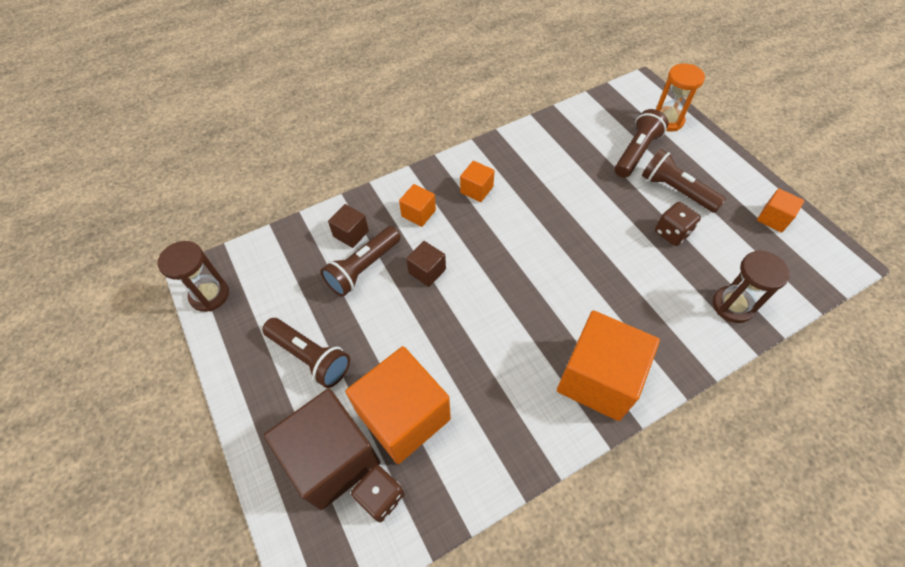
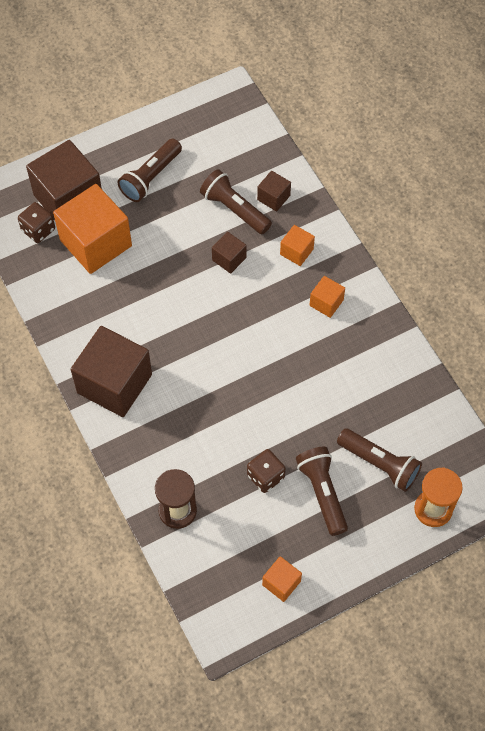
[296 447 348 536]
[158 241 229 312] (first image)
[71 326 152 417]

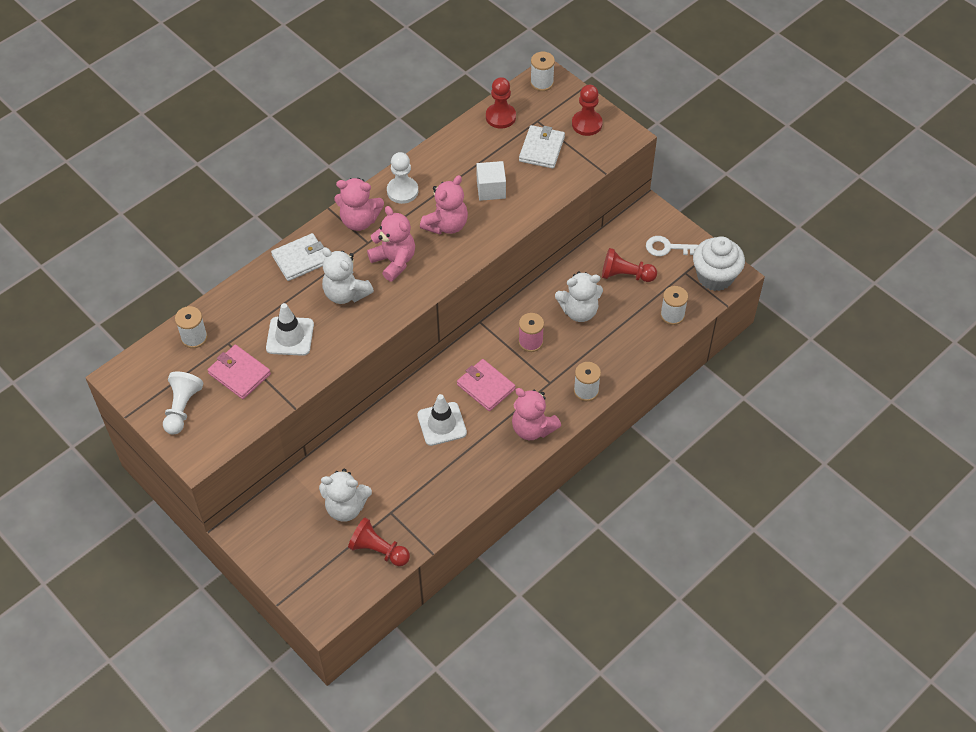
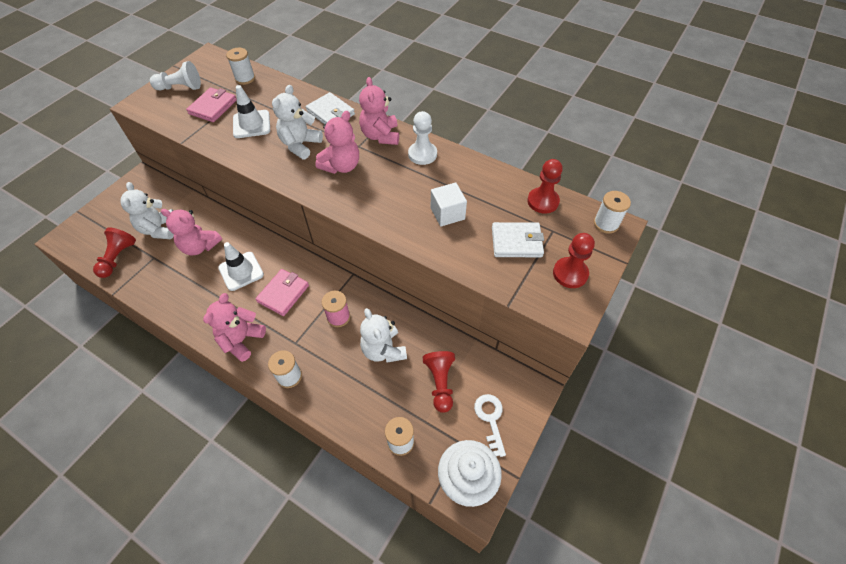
[161 209 222 255]

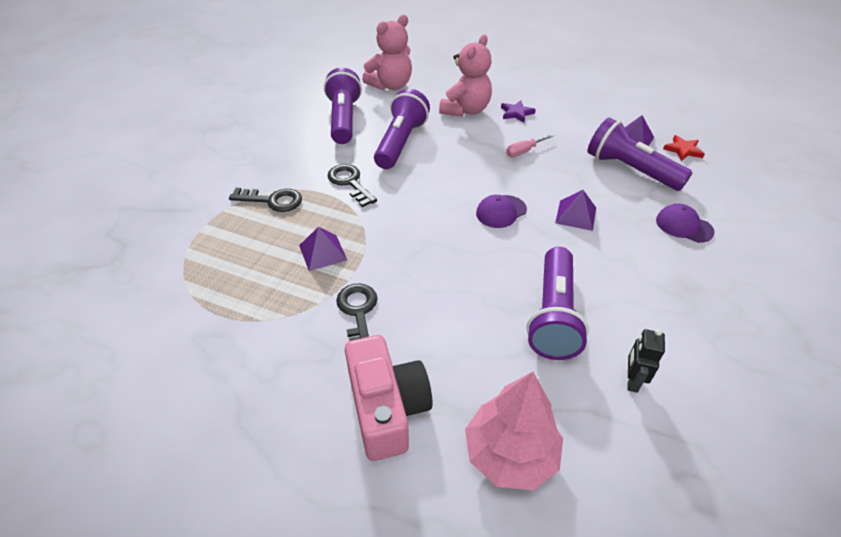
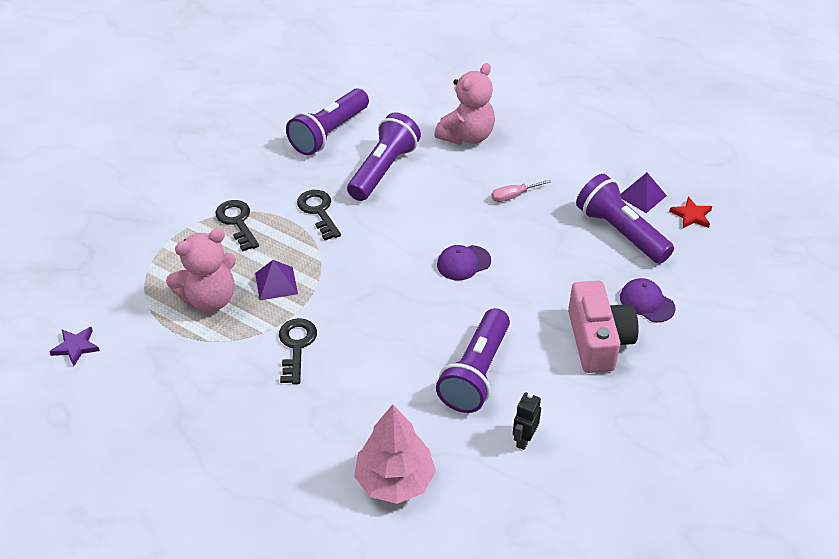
[166 228 236 312]
[286 88 369 155]
[49 327 100 366]
[215 200 259 251]
[555 190 596 231] (first image)
[568 281 639 373]

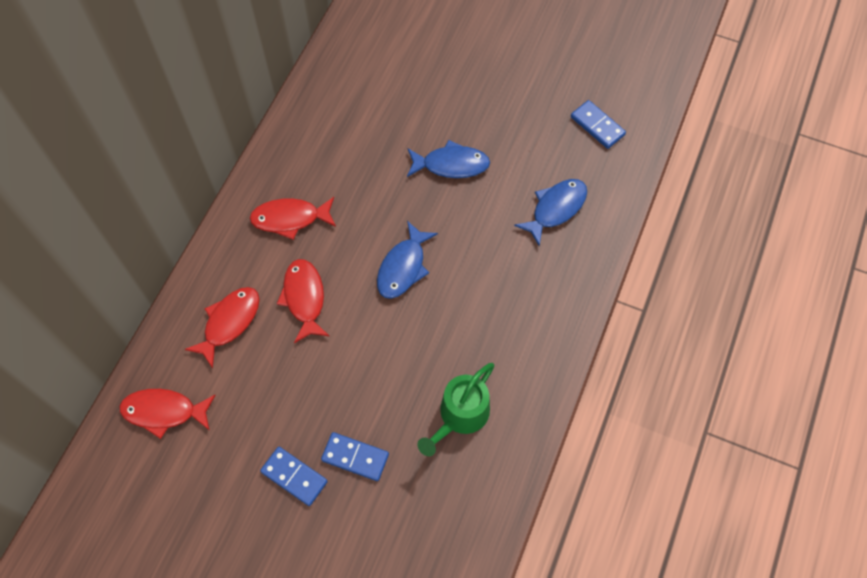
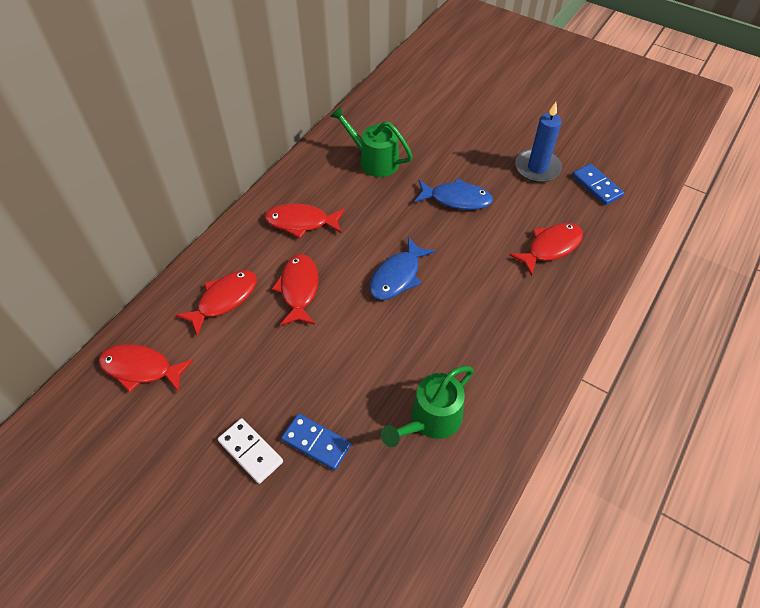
[509 223 583 276]
[218 418 283 484]
[515 102 562 183]
[330 107 413 177]

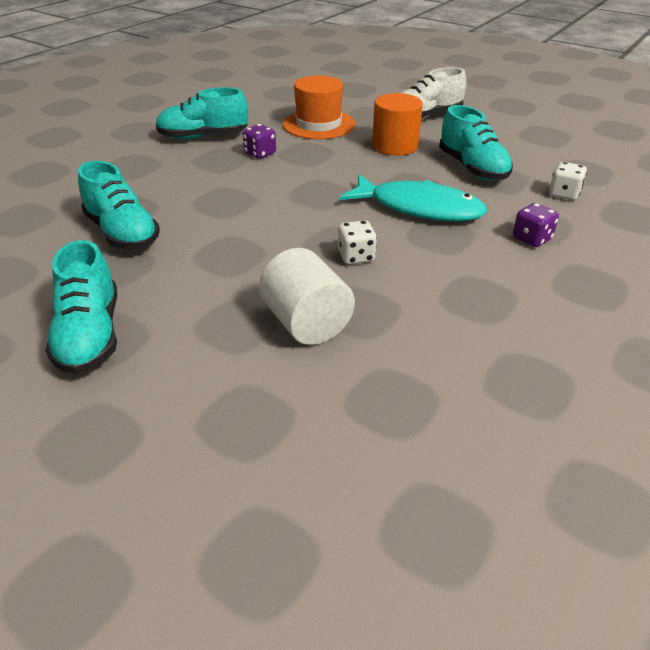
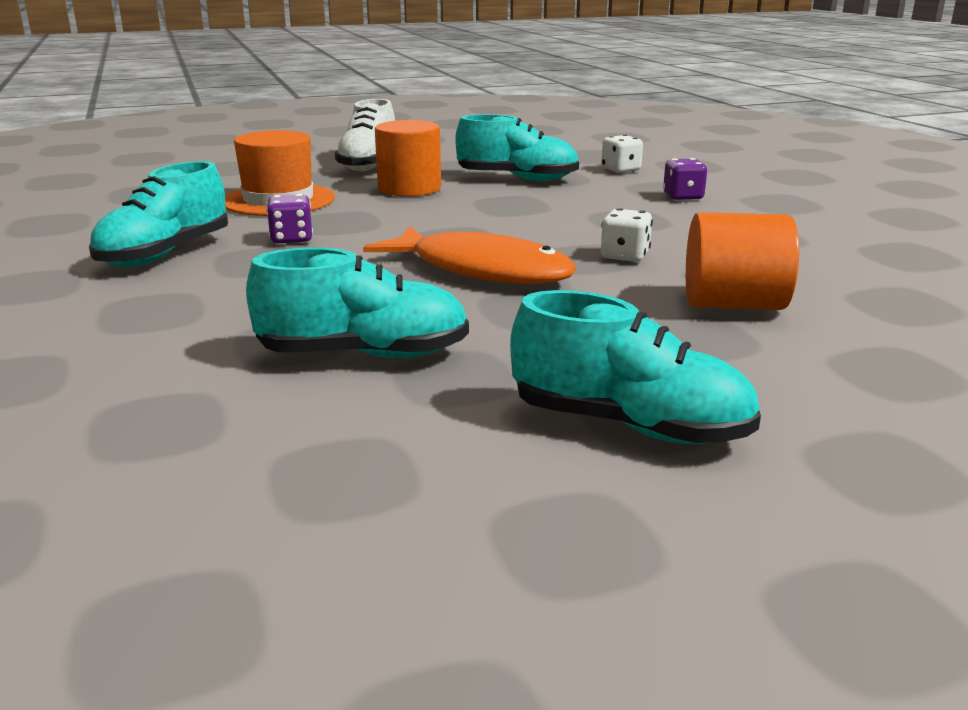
[339 174 487 221] (first image)
[686 212 799 310]
[363 226 576 284]

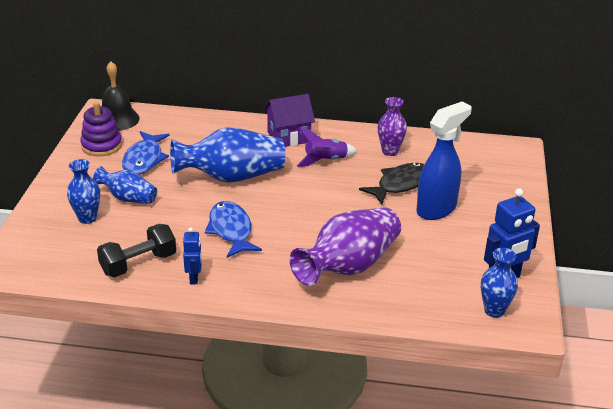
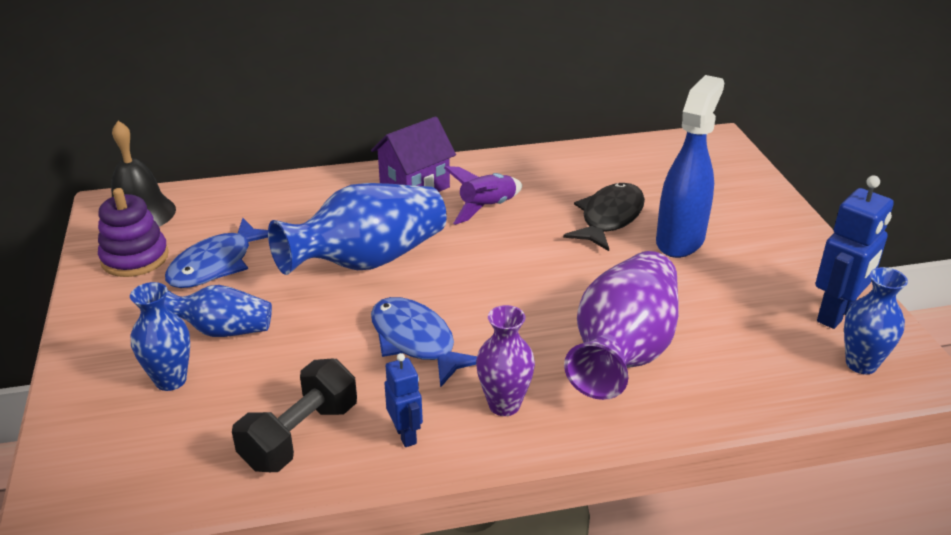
[476 305 535 416]
[165 218 268 288]

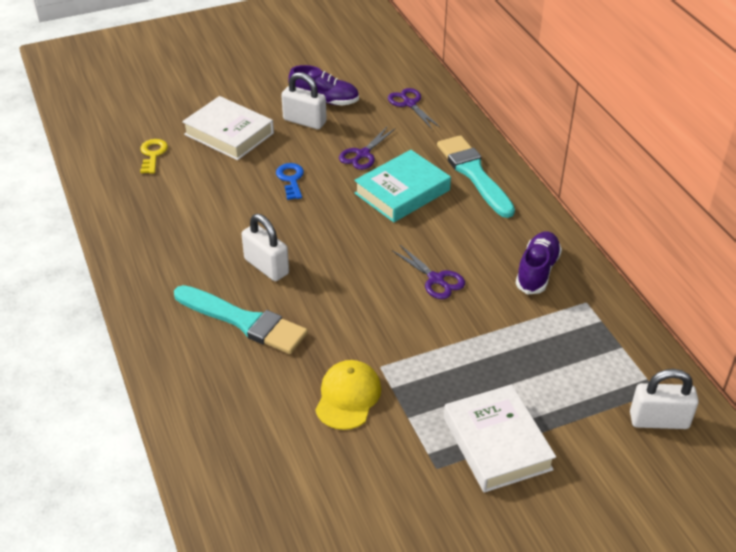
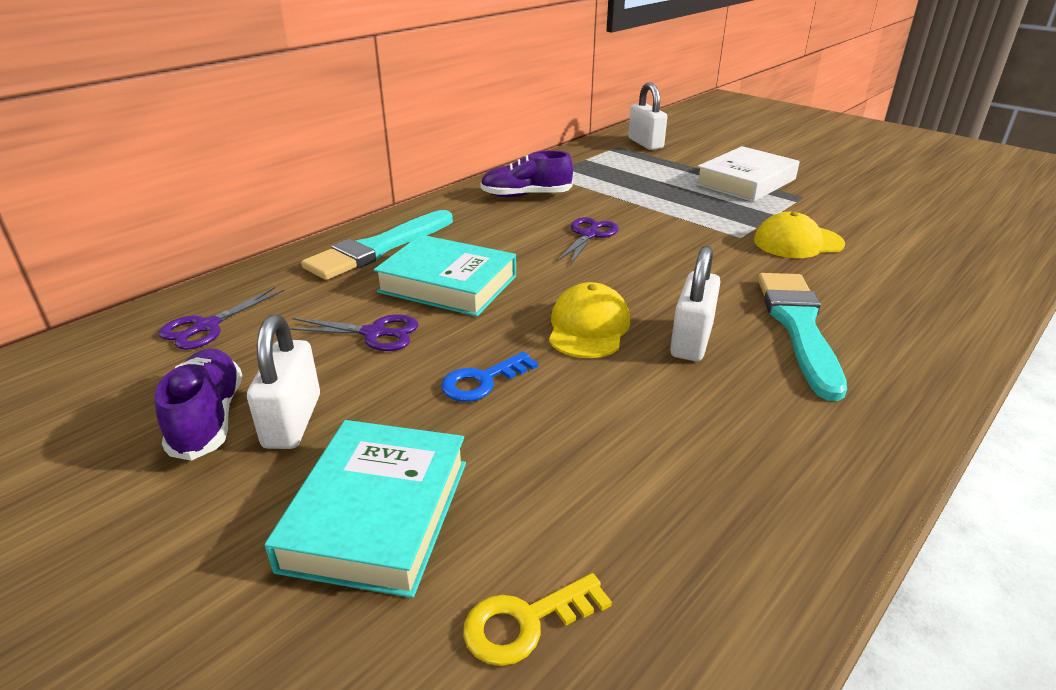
[265 420 466 598]
[549 282 630 358]

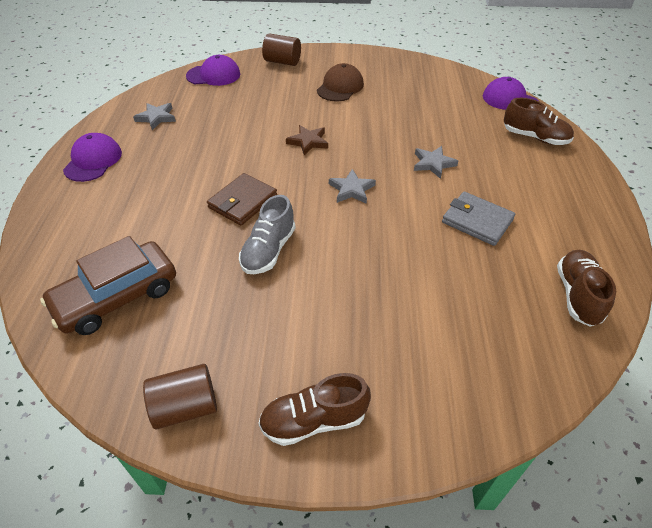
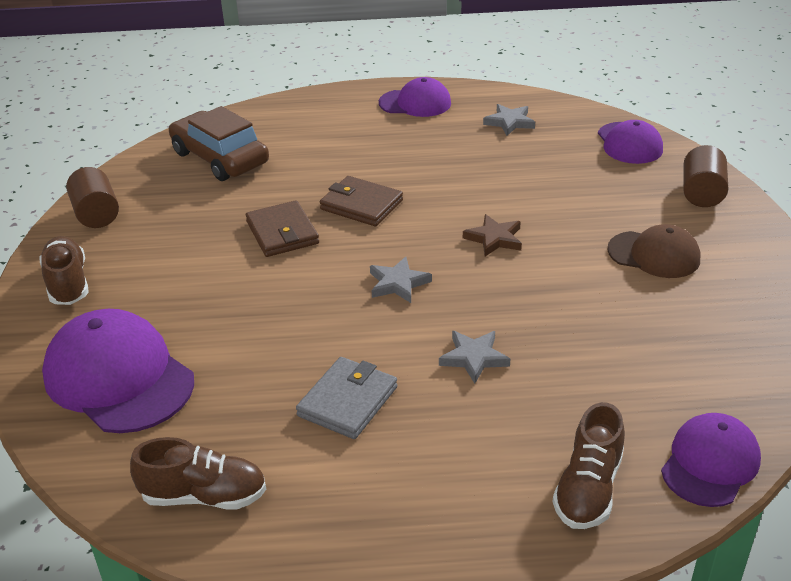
[246 200 319 257]
[42 309 194 433]

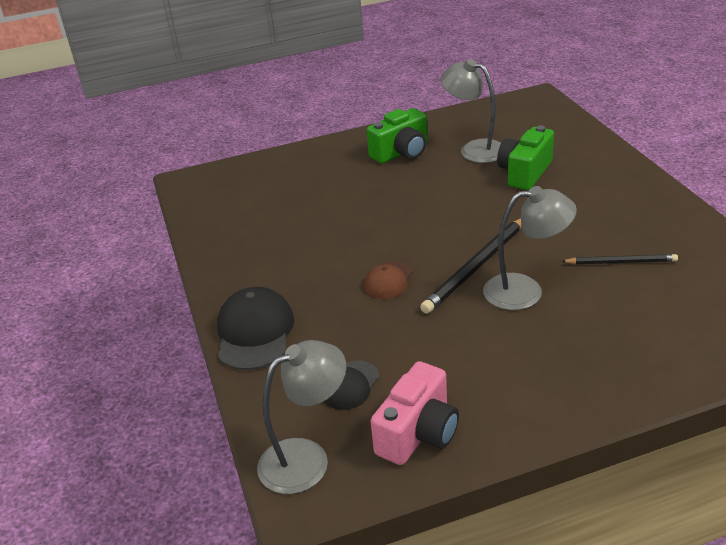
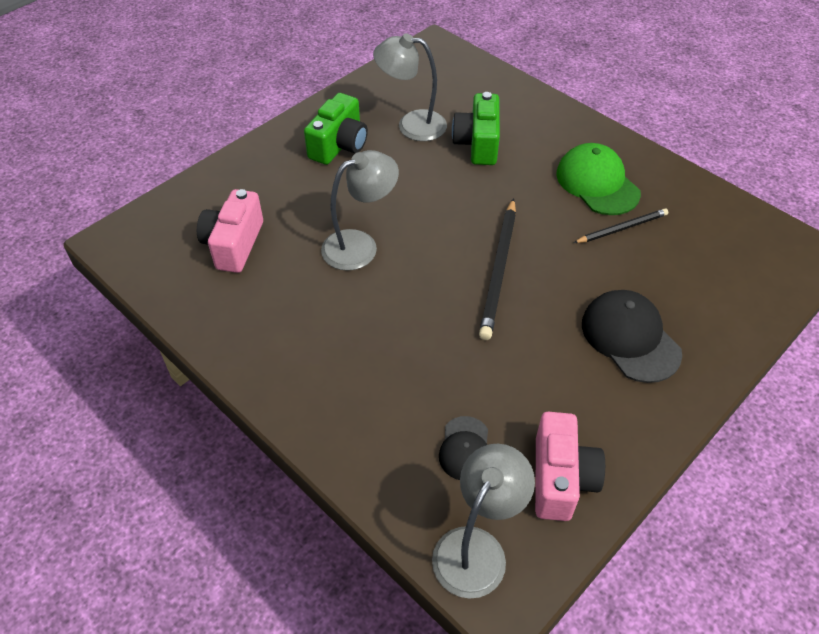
[321 150 399 271]
[364 261 413 299] (first image)
[582 290 682 383]
[556 143 641 215]
[197 189 263 273]

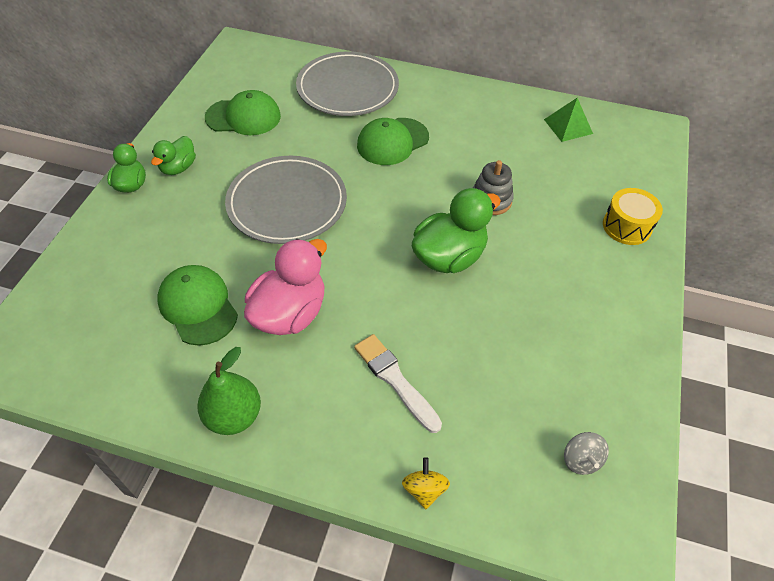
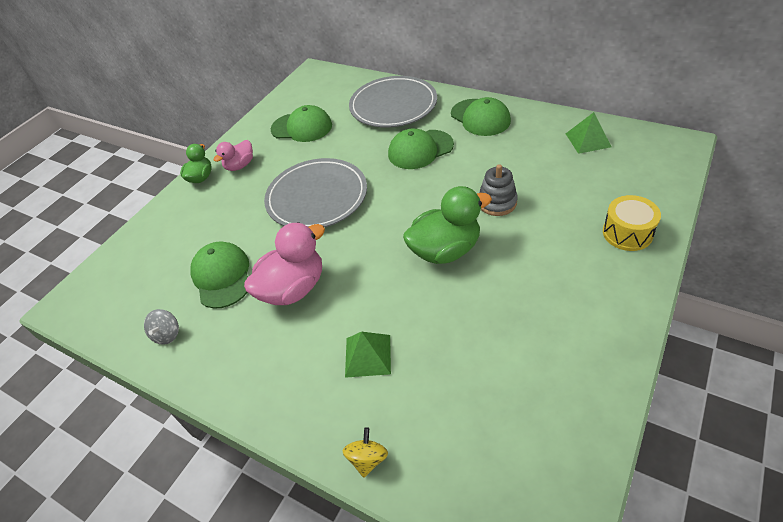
[213 140 253 171]
[345 332 391 378]
[197 347 261 435] (first image)
[144 309 179 345]
[451 97 511 136]

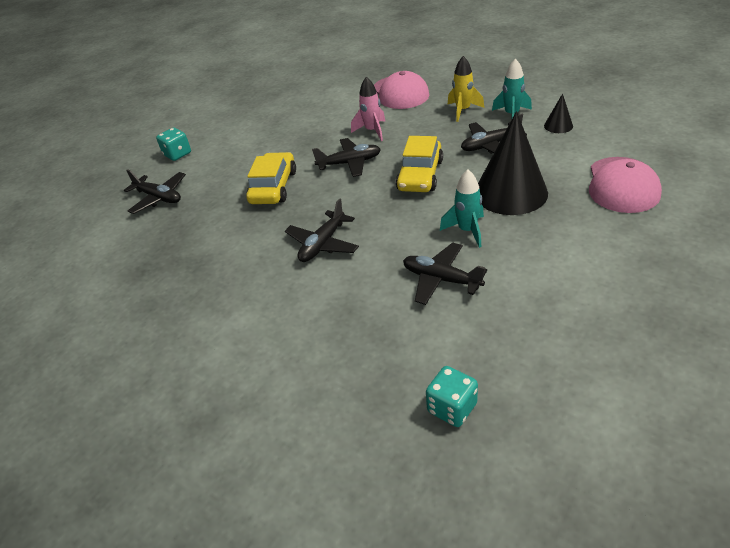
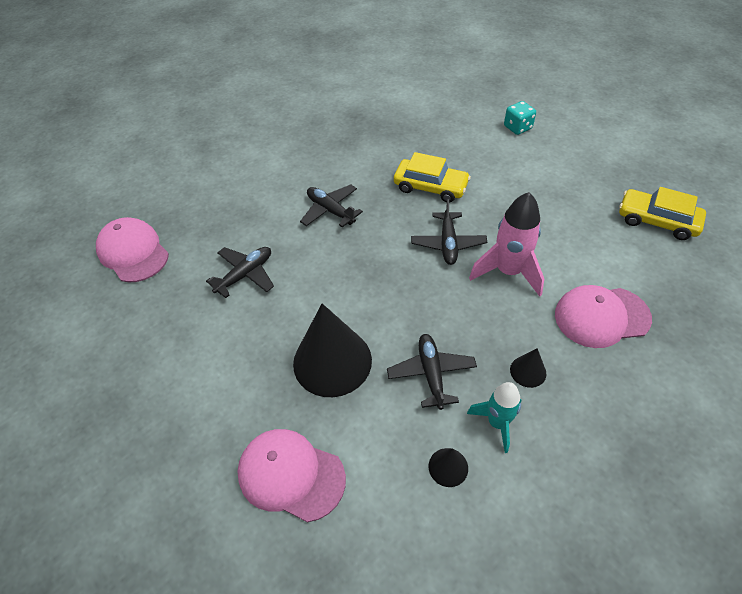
[510 348 546 388]
[469 192 544 297]
[619 187 706 240]
[124 169 186 214] (first image)
[440 170 484 248] (first image)
[96 217 169 282]

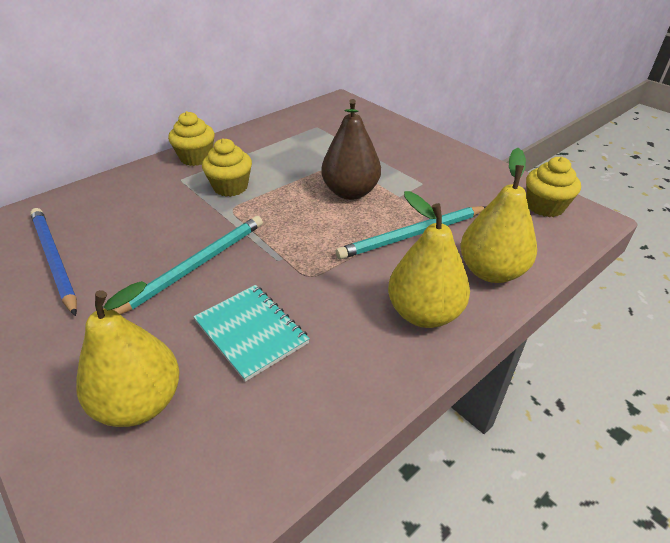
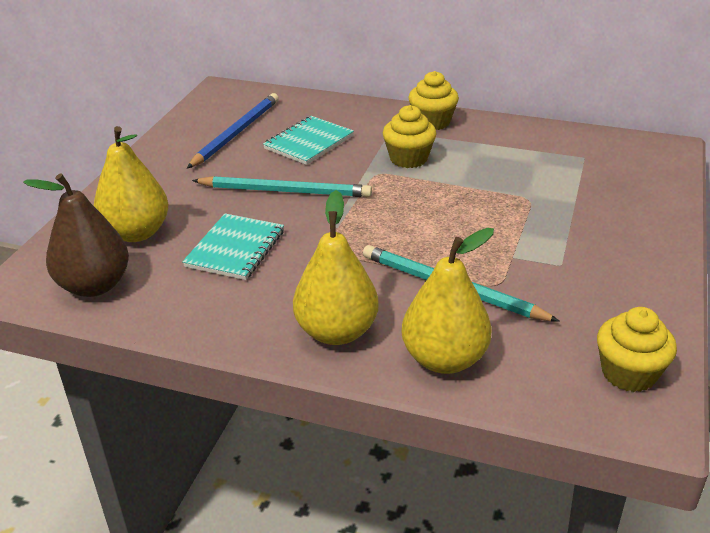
[23 174 129 297]
[263 116 354 165]

